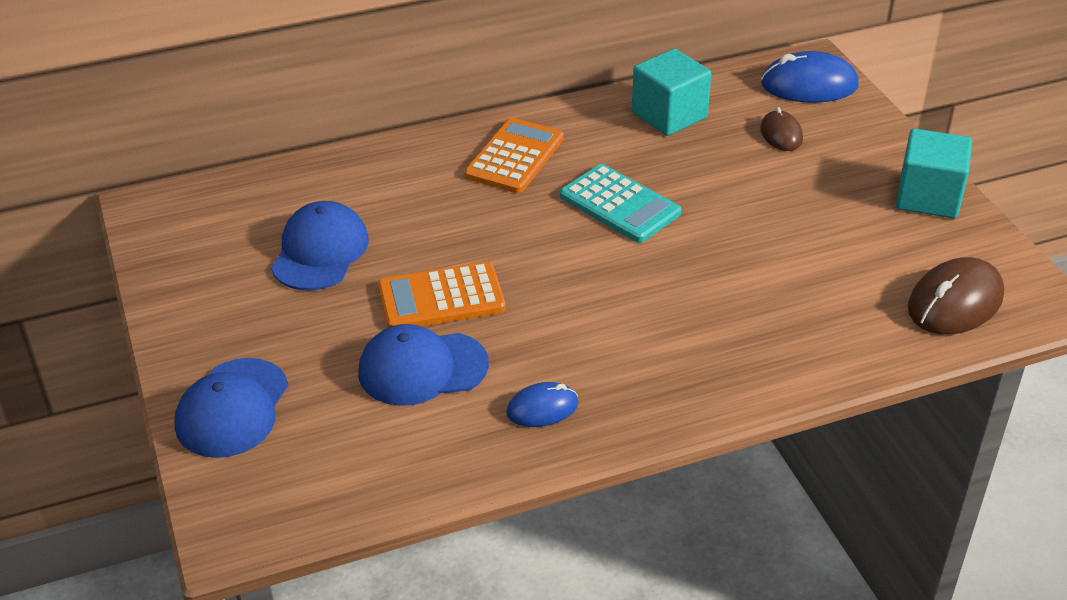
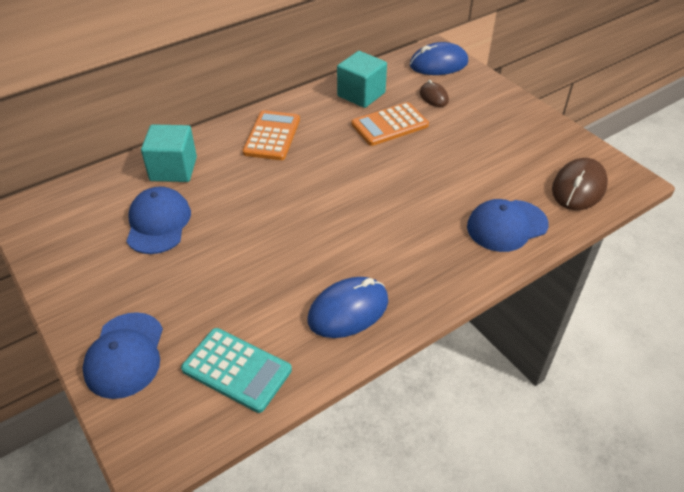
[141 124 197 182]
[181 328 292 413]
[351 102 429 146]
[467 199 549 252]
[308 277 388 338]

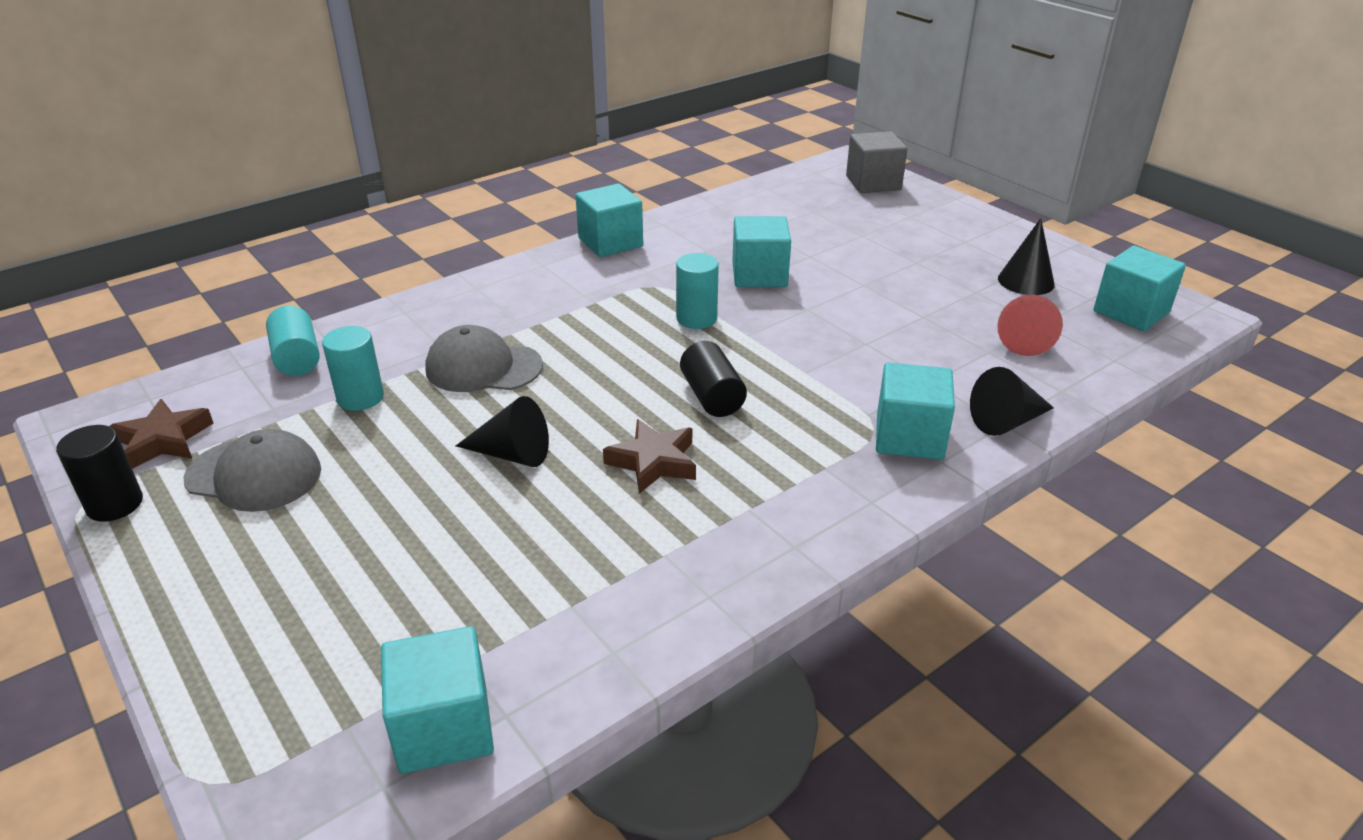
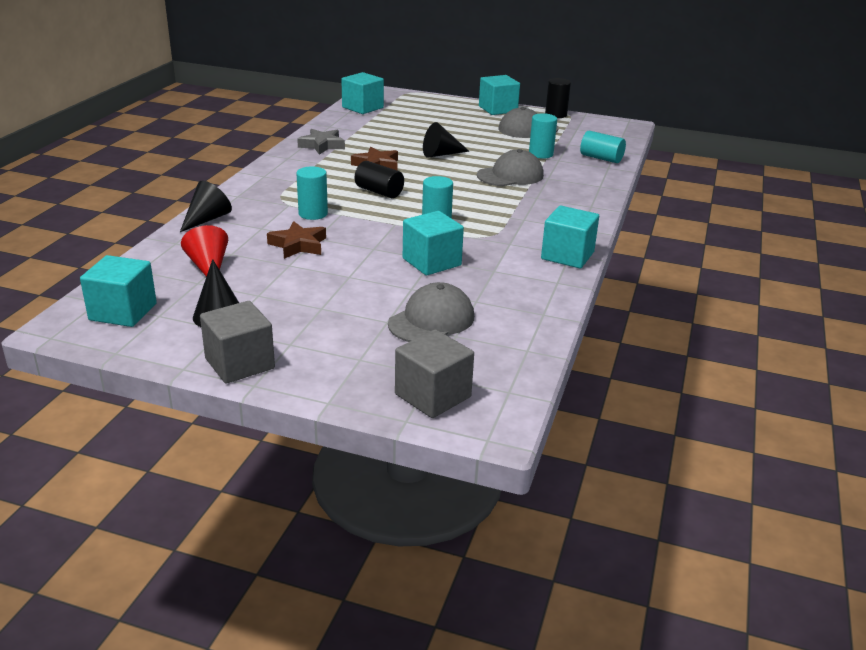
[479 75 520 115]
[267 221 326 259]
[297 129 345 155]
[296 166 328 220]
[388 282 474 342]
[200 301 275 384]

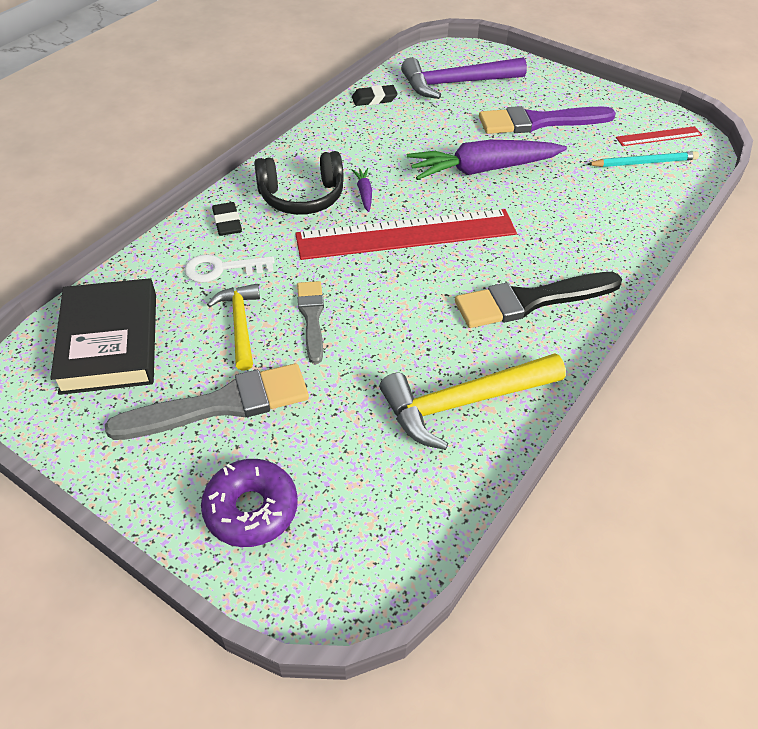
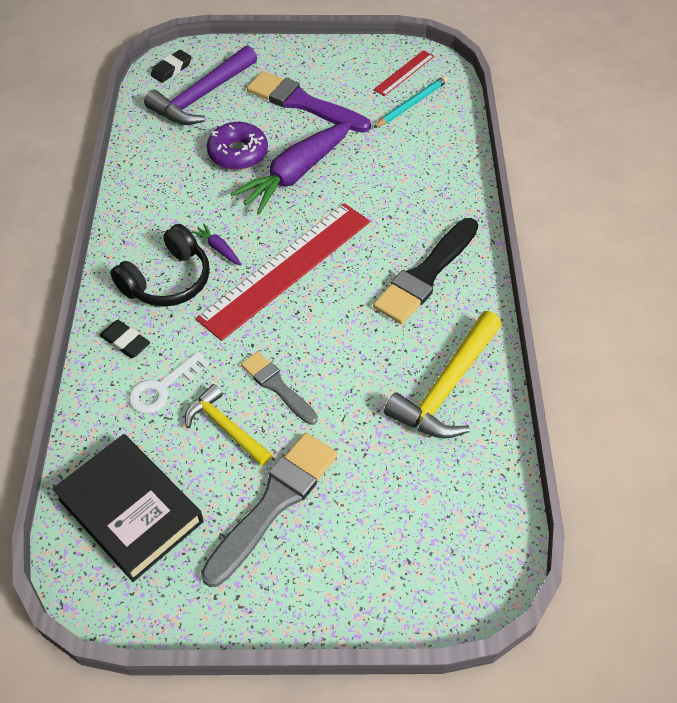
[151 50 192 83]
[247 71 371 133]
[207 122 268 170]

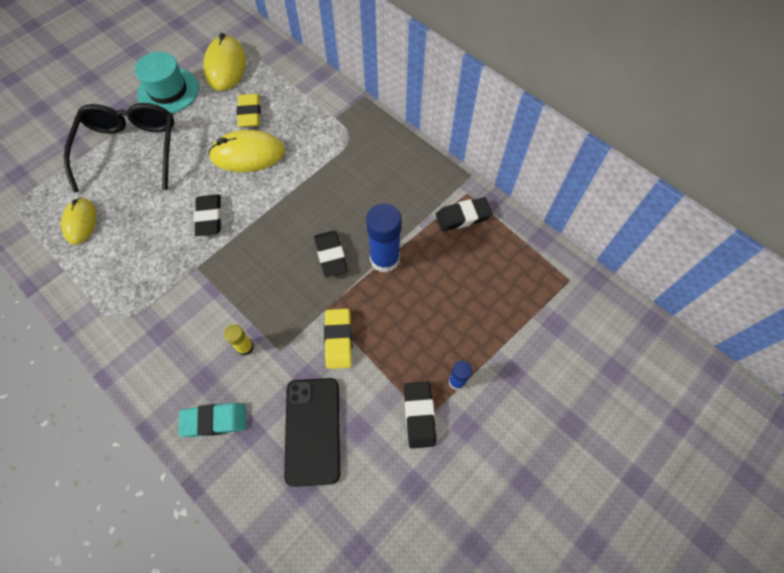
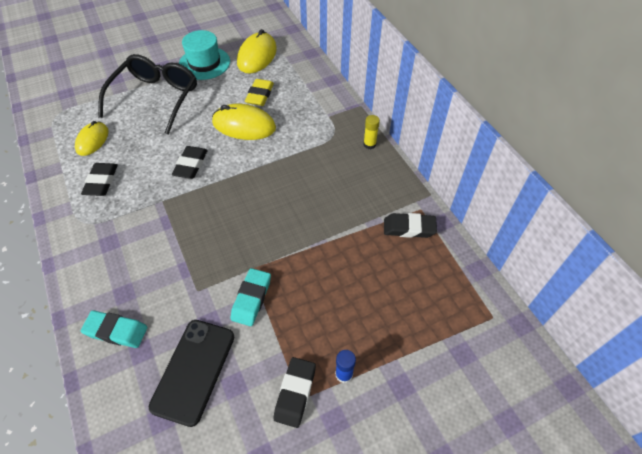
[366 203 402 273] (first image)
[81 163 118 196]
[230 268 271 326]
[363 115 380 149]

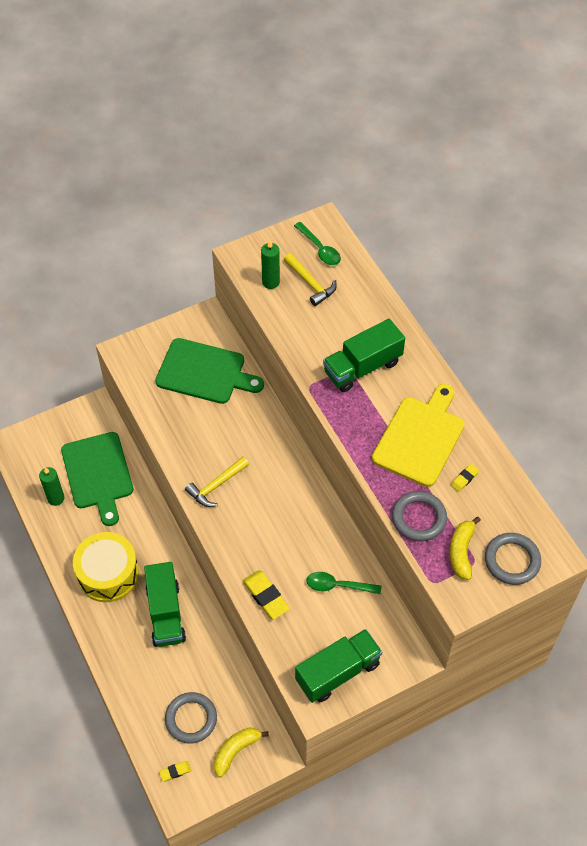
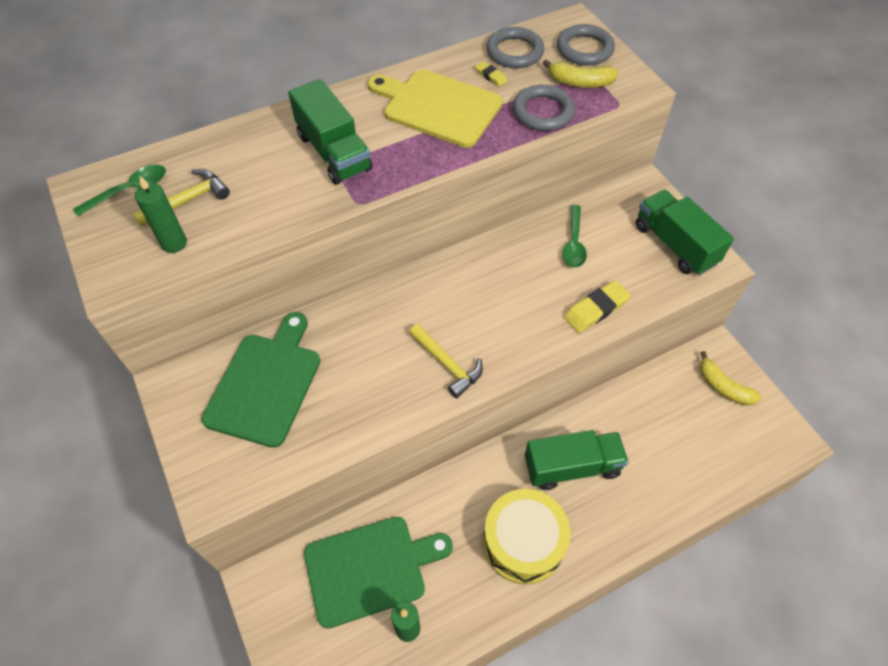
[486 27 544 68]
[159 761 192 781] (first image)

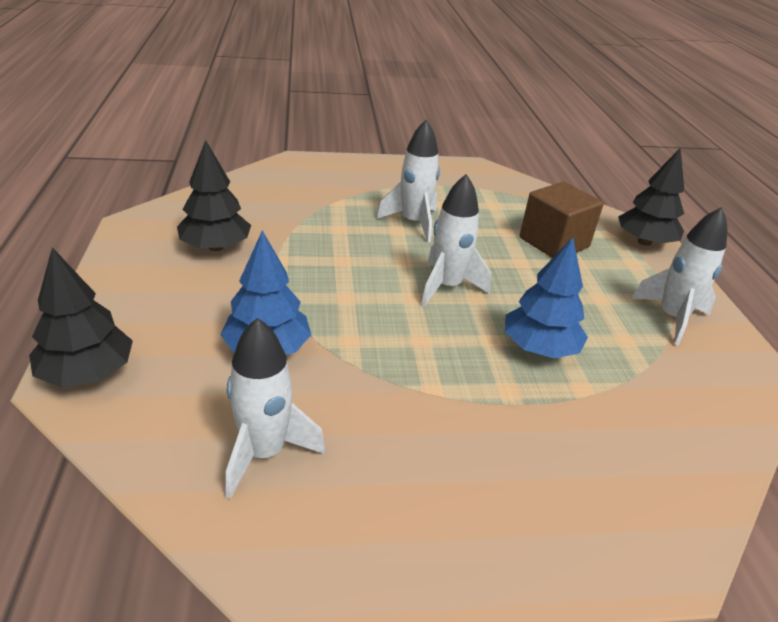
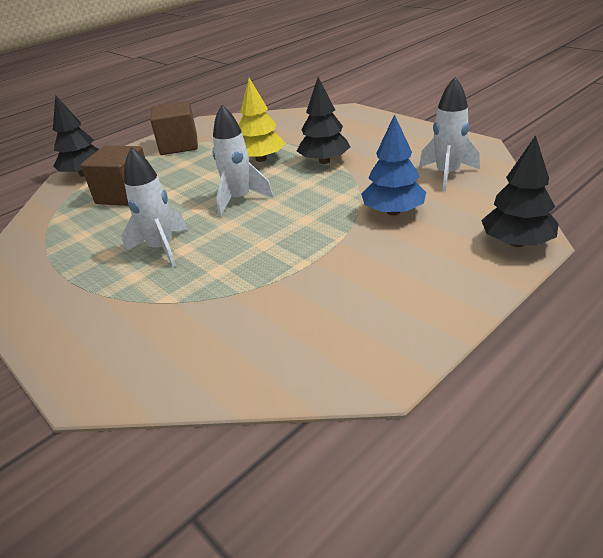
[297 77 350 164]
[150 101 198 155]
[239 78 285 162]

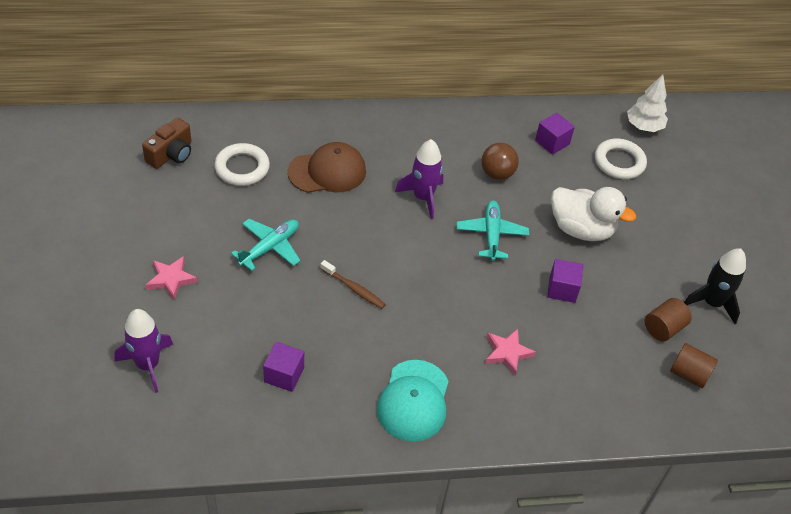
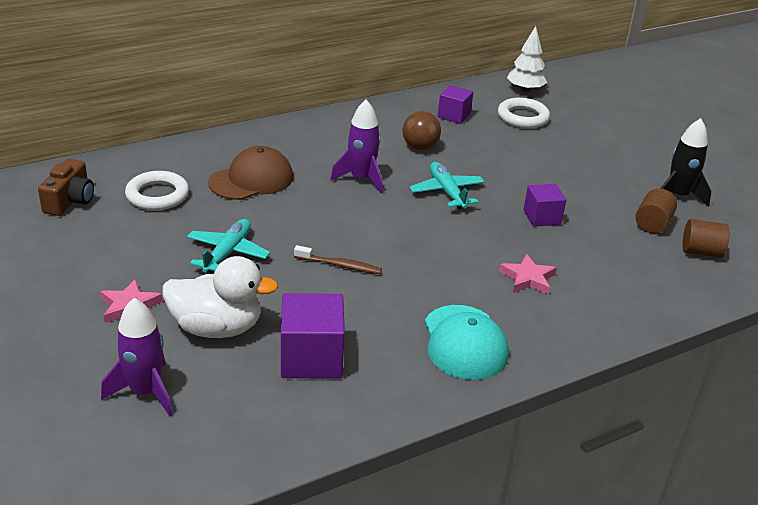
[162 256 278 338]
[281 293 345 379]

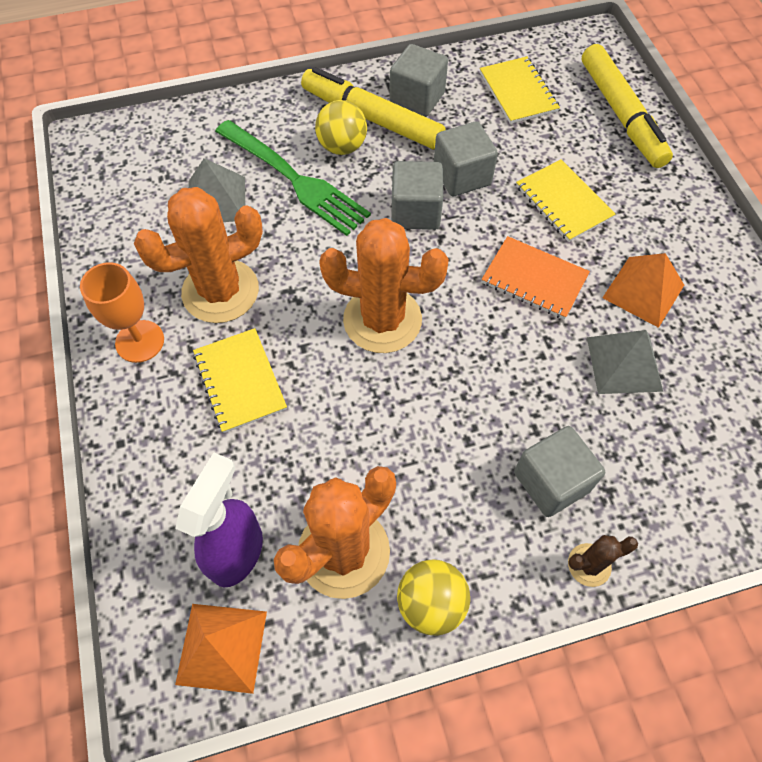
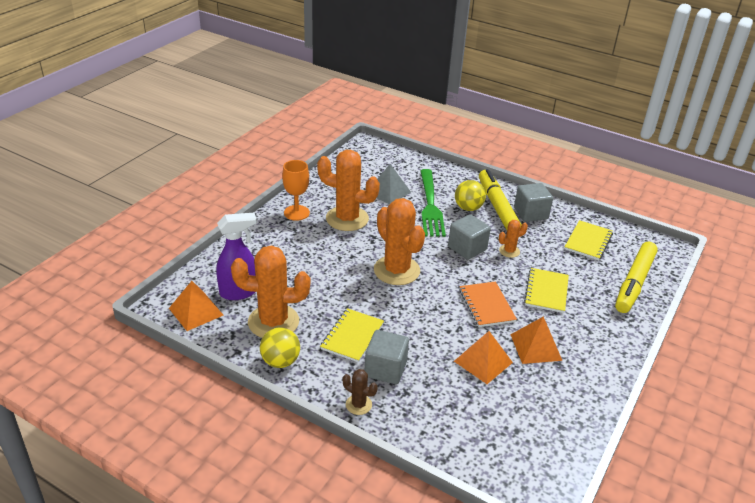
[499 220 528 258]
[320 308 384 362]
[454 331 513 384]

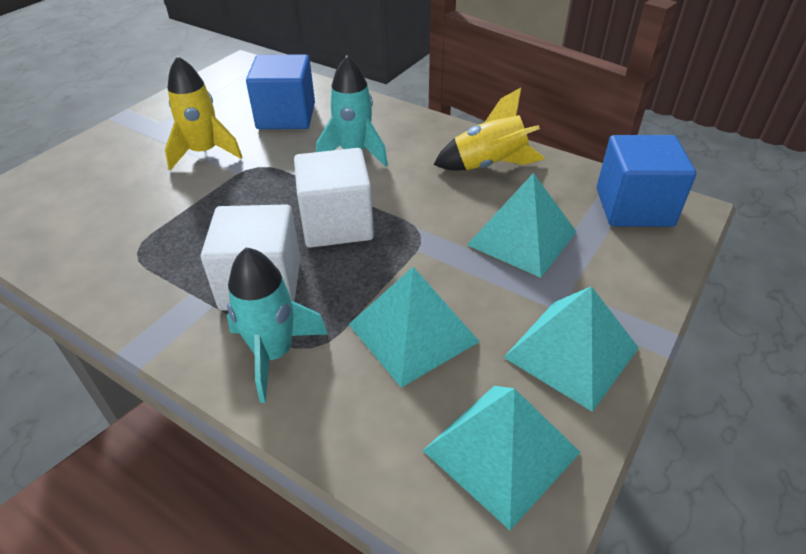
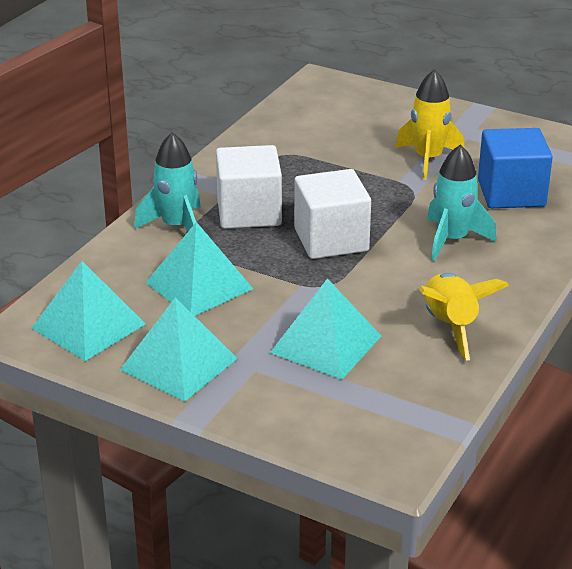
[597 135 696 227] (first image)

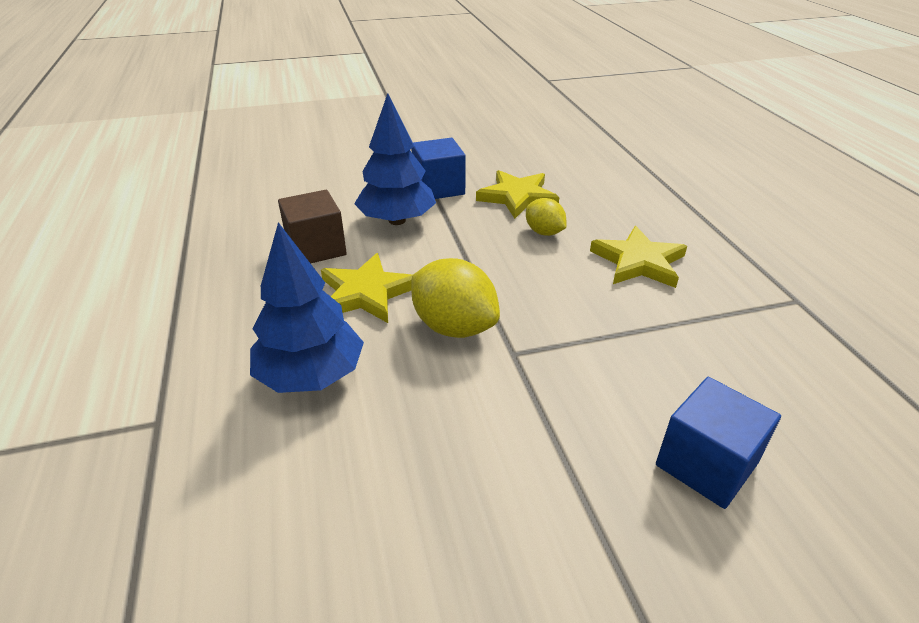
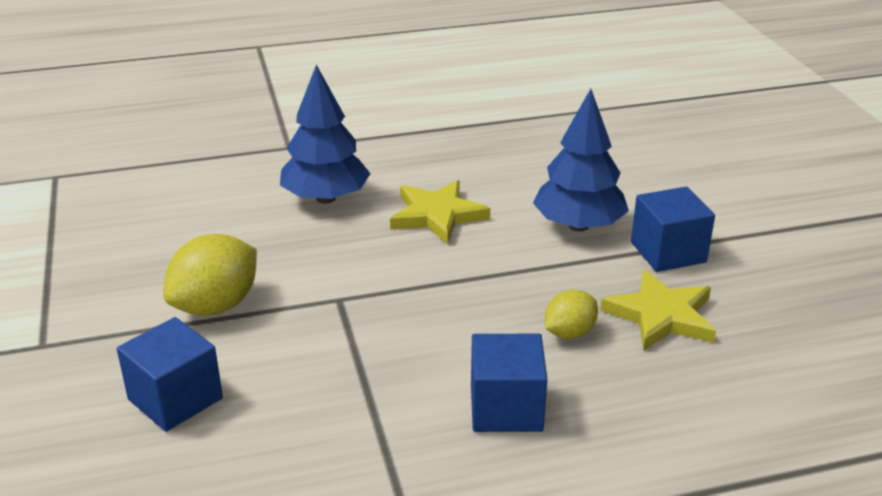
[278 190 347 264] (first image)
[471 334 547 432]
[163 234 257 316]

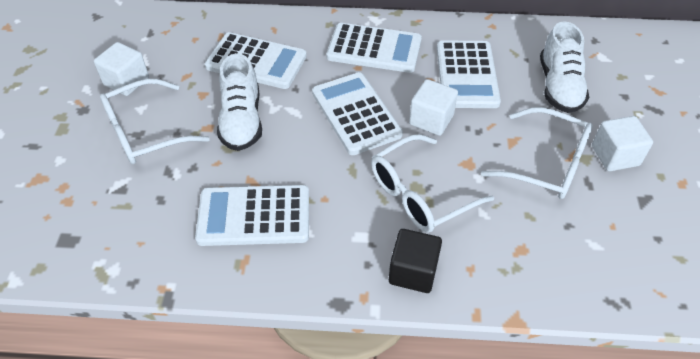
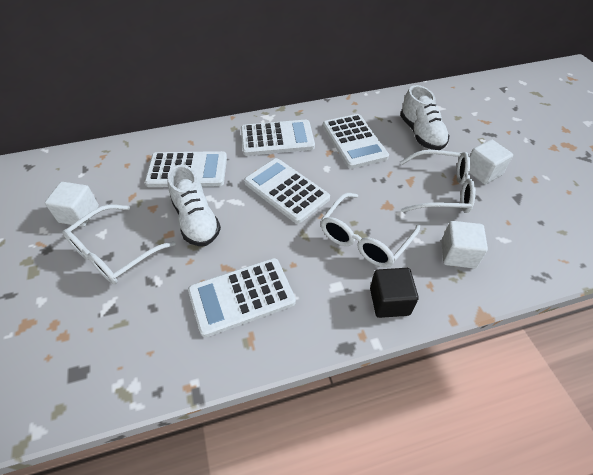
[441 221 488 269]

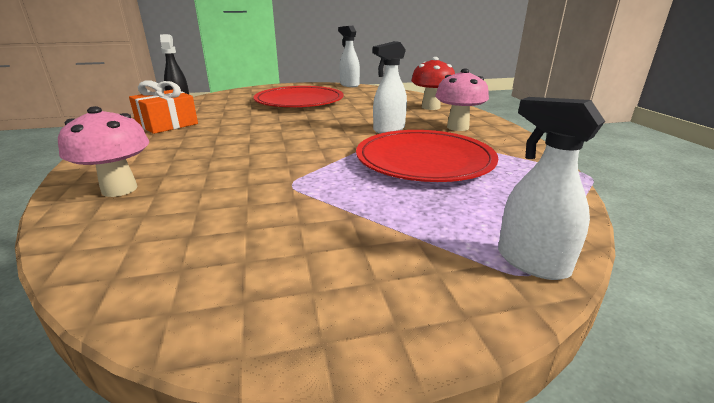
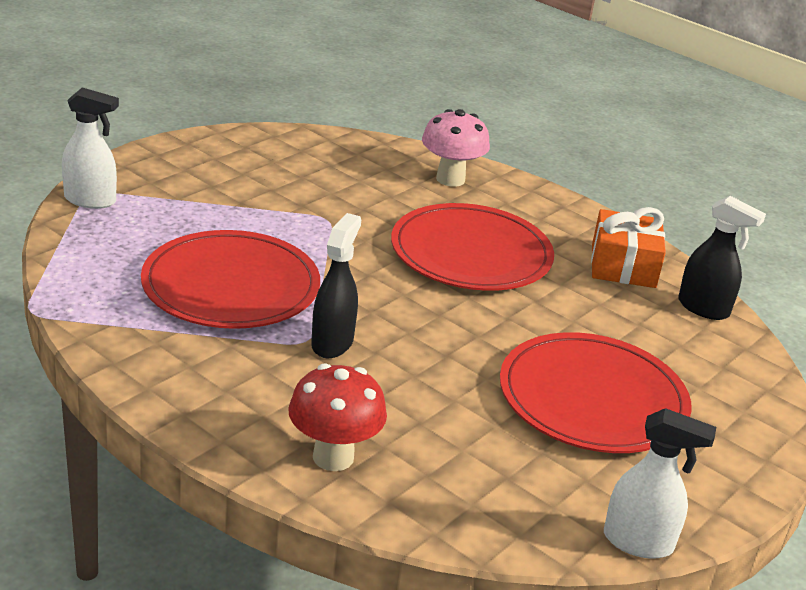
[311 213 361 358]
[435 68 489 131] (first image)
[391 203 554 291]

